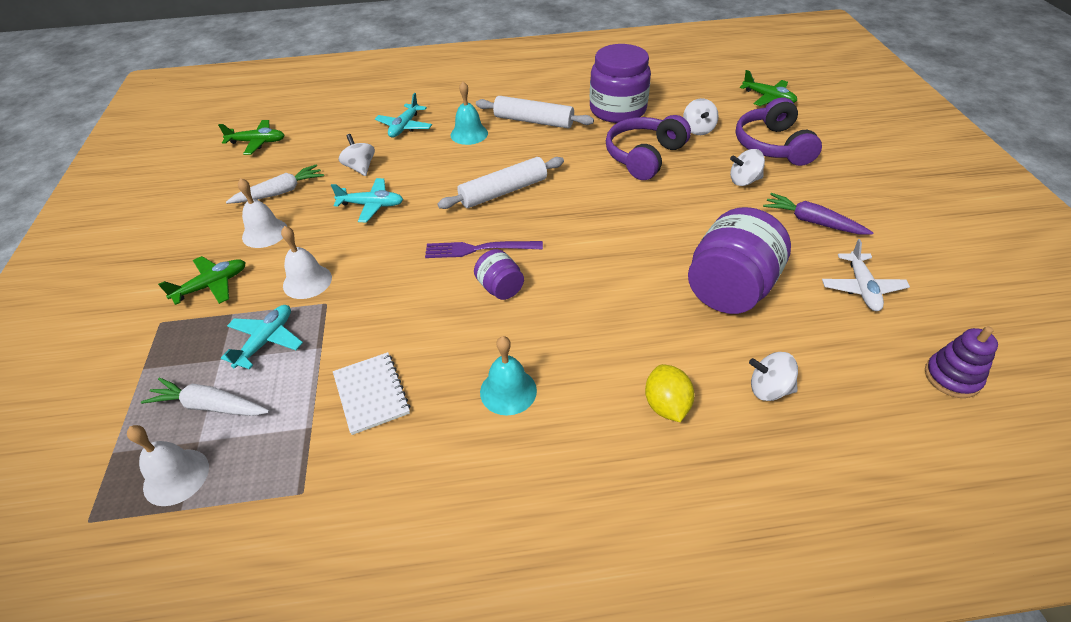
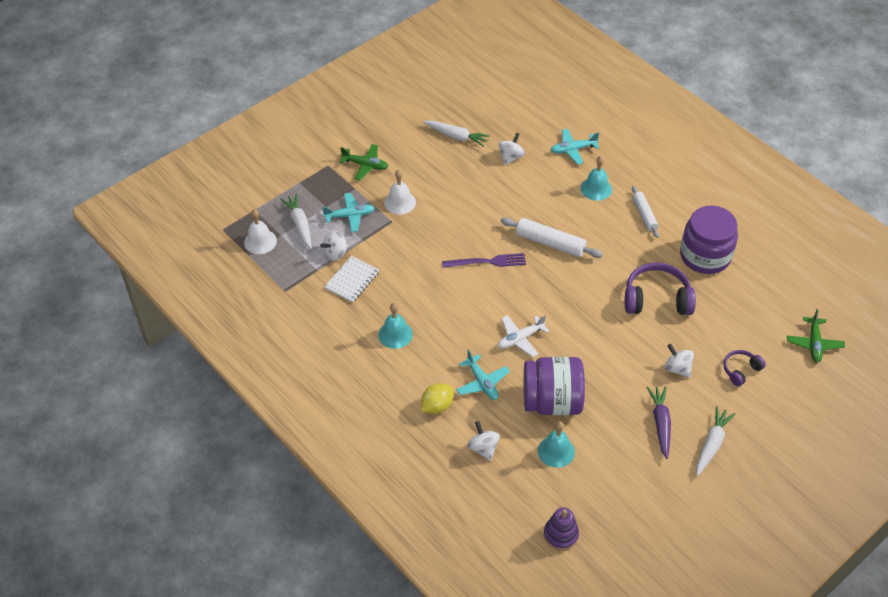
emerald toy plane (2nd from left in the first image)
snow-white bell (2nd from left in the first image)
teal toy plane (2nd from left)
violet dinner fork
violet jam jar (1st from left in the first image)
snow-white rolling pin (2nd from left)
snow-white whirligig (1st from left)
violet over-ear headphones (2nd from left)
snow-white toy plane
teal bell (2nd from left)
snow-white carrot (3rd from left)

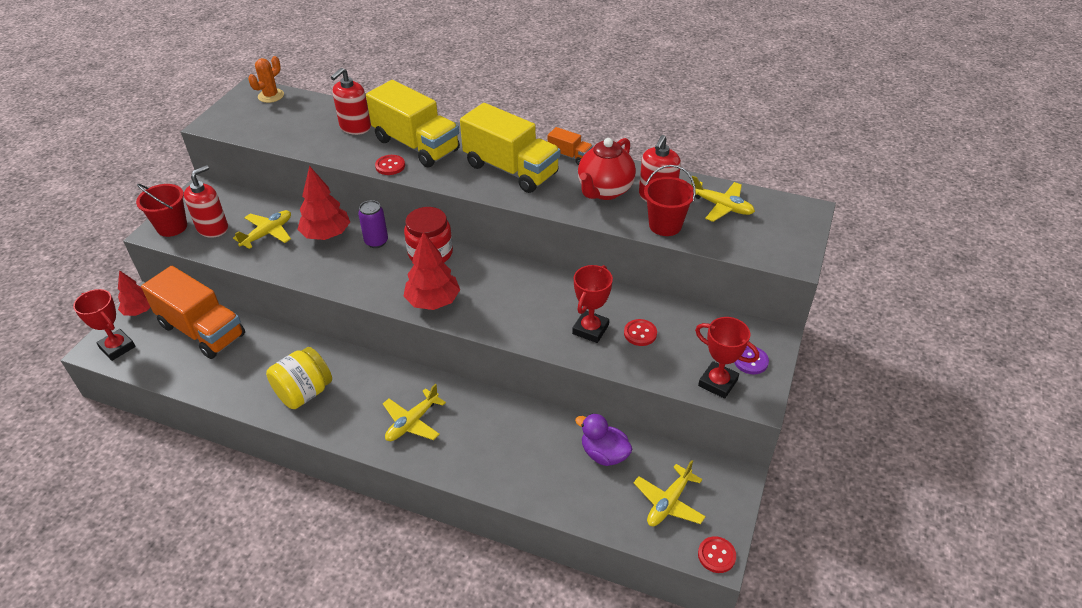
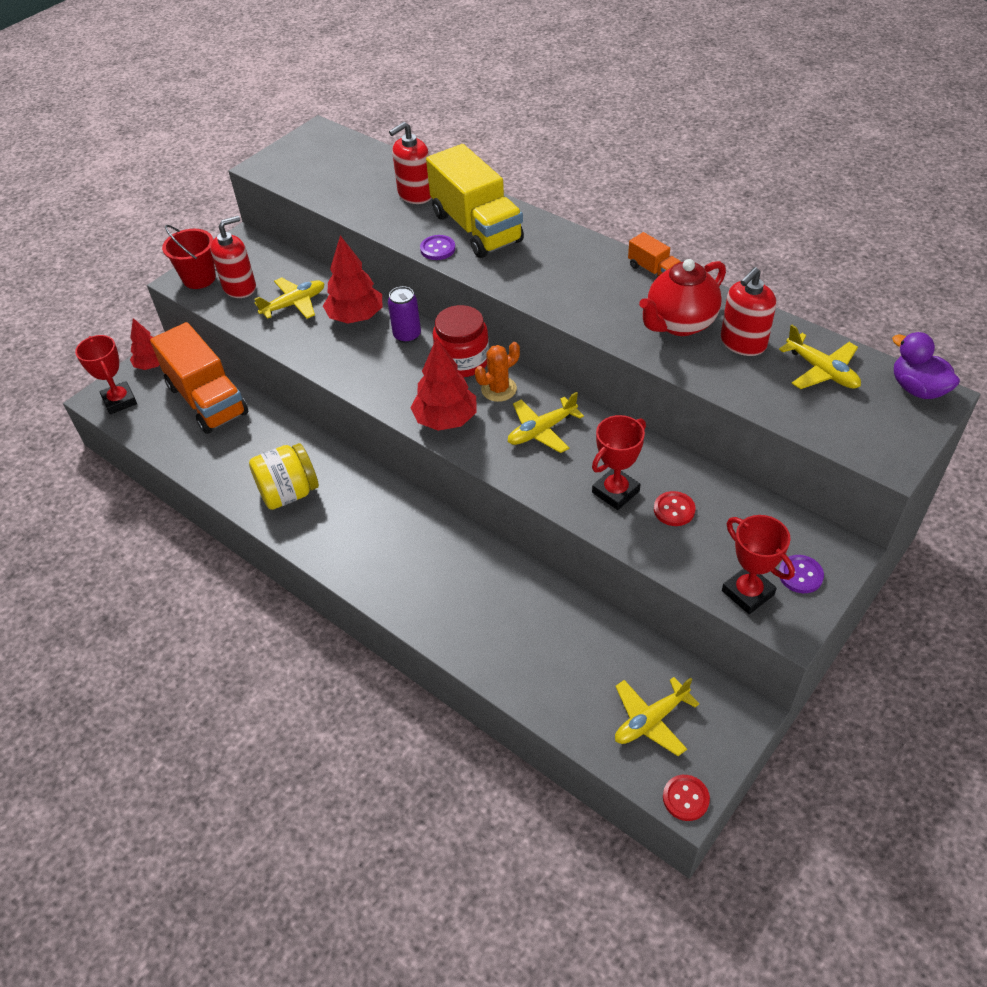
orange prickly plant
violet button (1st from left)
bright yellow toy plane (2nd from left)
bright yellow toy truck (2nd from left in the first image)
violet rubber duck
red pail (2nd from left in the first image)

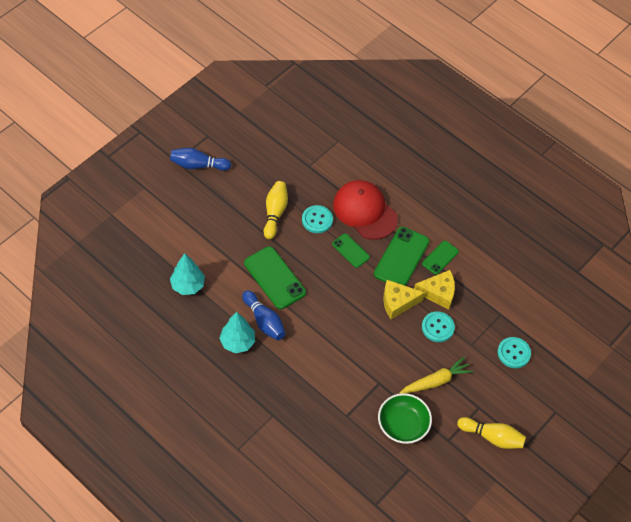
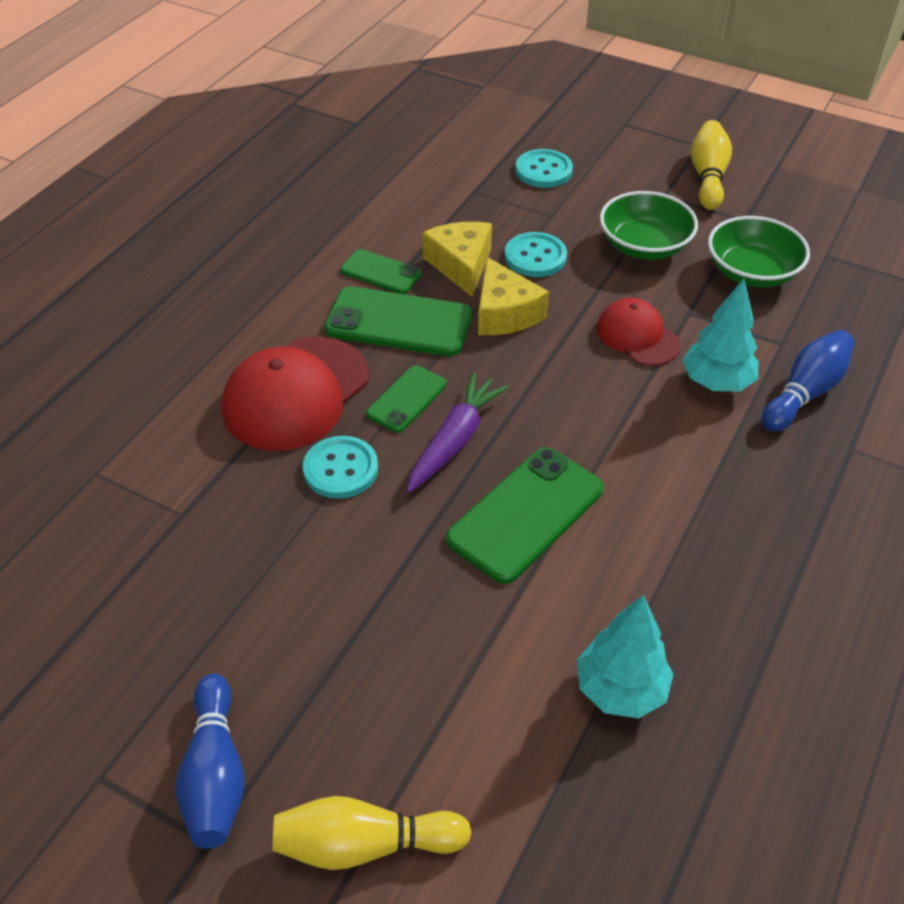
teal tree (2nd from left)
blue tenpin (2nd from left)
bright yellow tenpin (1st from left)
emerald bowl (1st from left)
violet carrot
red baseball cap (2nd from left)

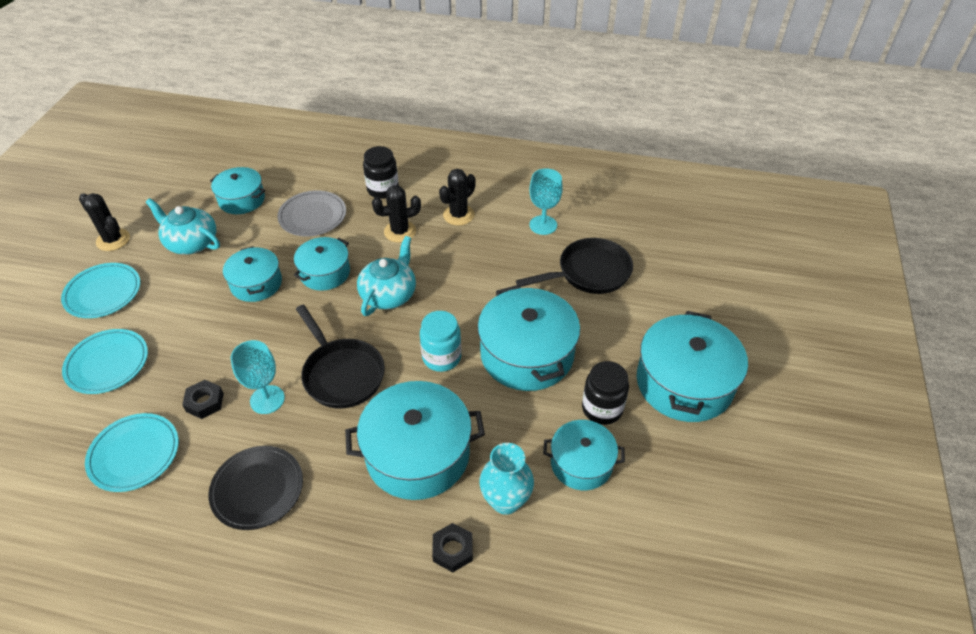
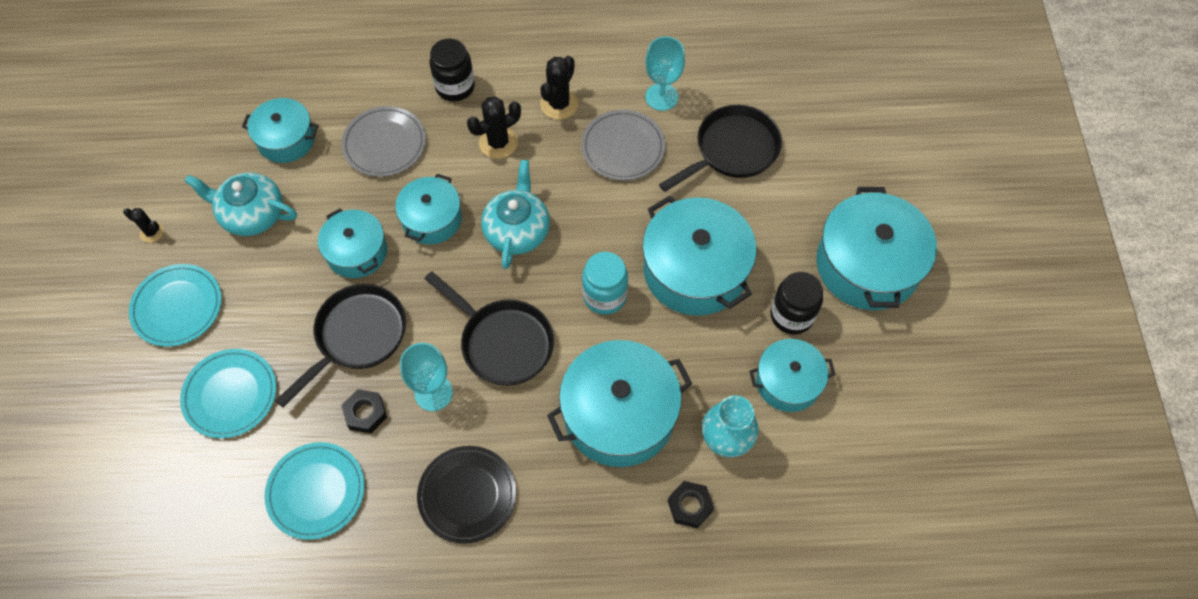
jet-black prickly plant (1st from left)
jet-black frying pan (1st from left)
grey dinner plate (2nd from left)

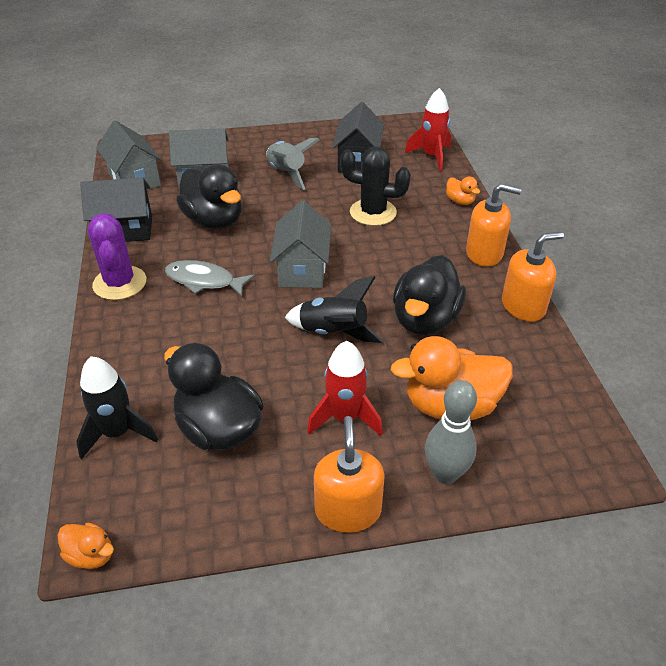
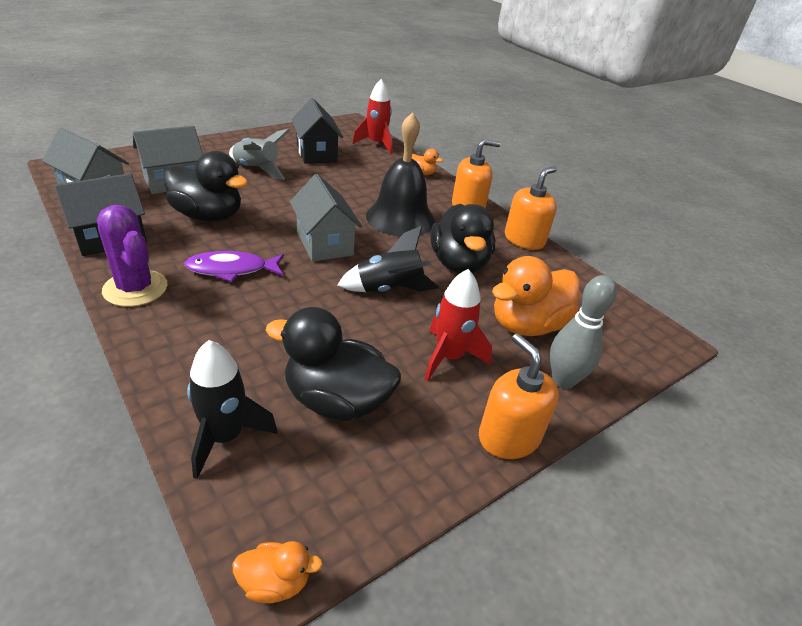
violet fish figure
jet-black prickly plant
jet-black bell

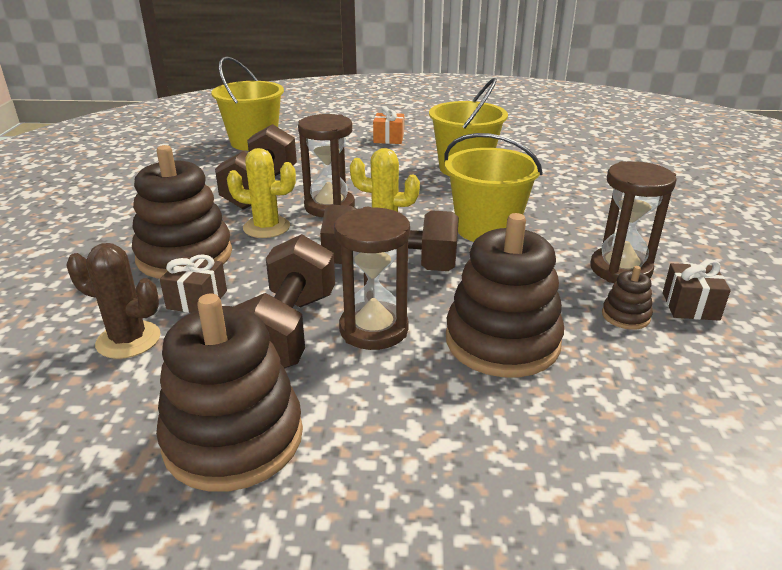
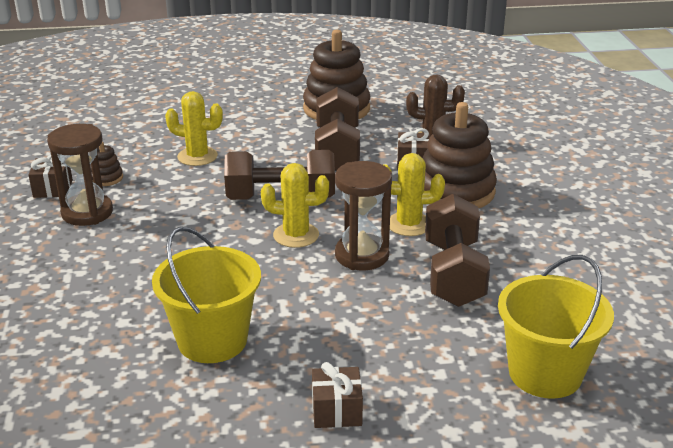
dark brown sand timer (2nd from left in the first image)
dark brown present (2nd from left)
bright yellow pail (3rd from left in the first image)
bright yellow prickly plant (1st from left)

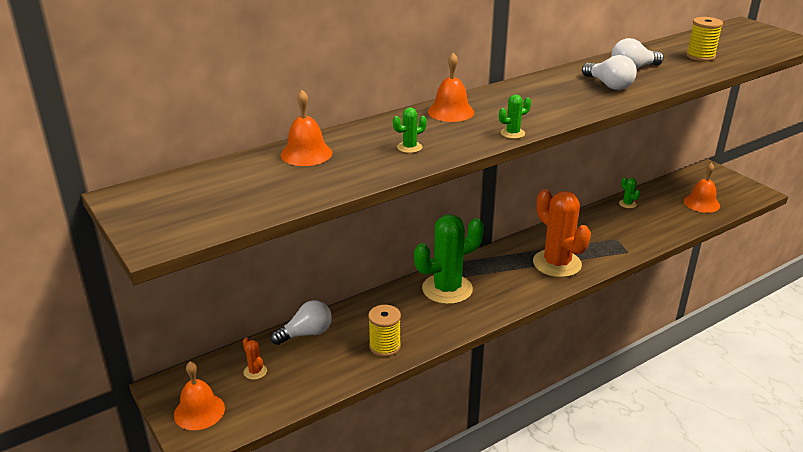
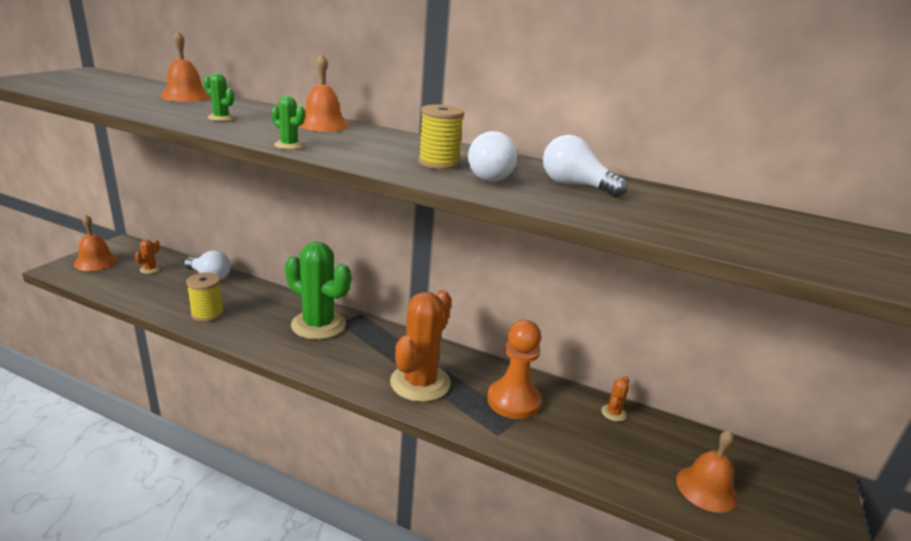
orange prickly plant (3rd from left)
bright yellow reel of thread (2nd from left)
orange game pawn

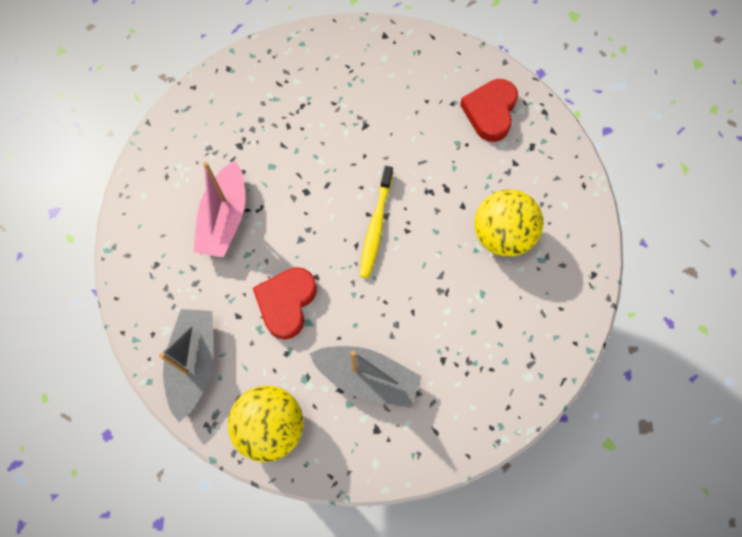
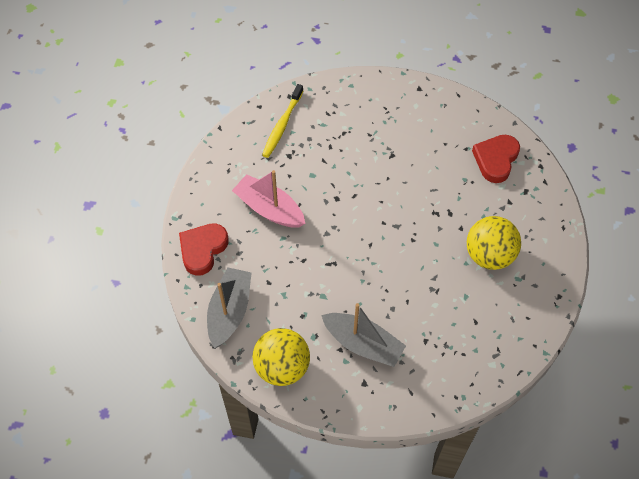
pink sailboat
red heart shape (1st from left)
bright yellow toothbrush

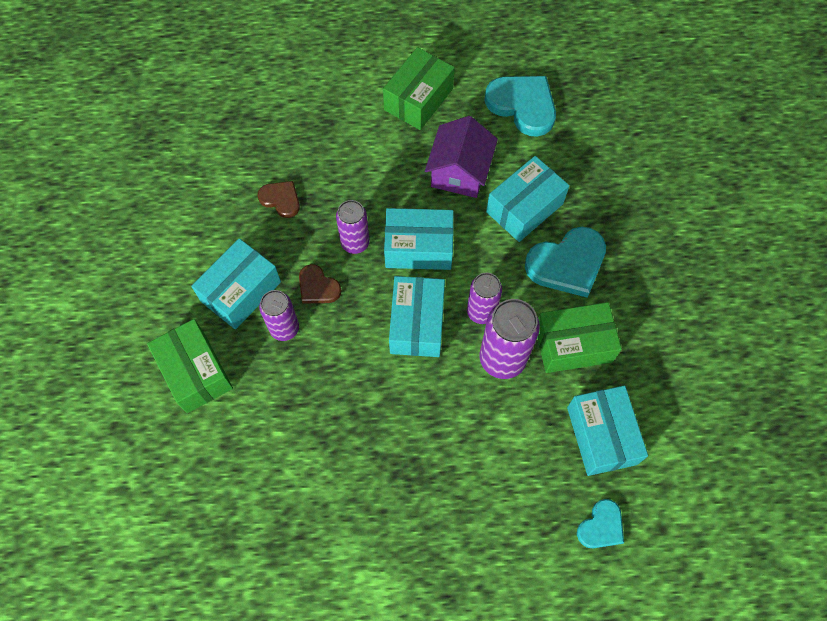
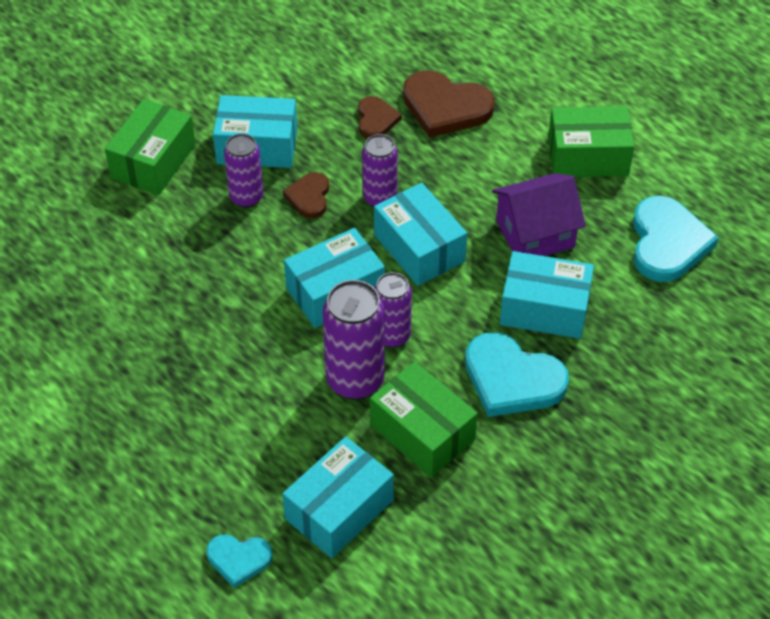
dark brown heart shape (3rd from left)

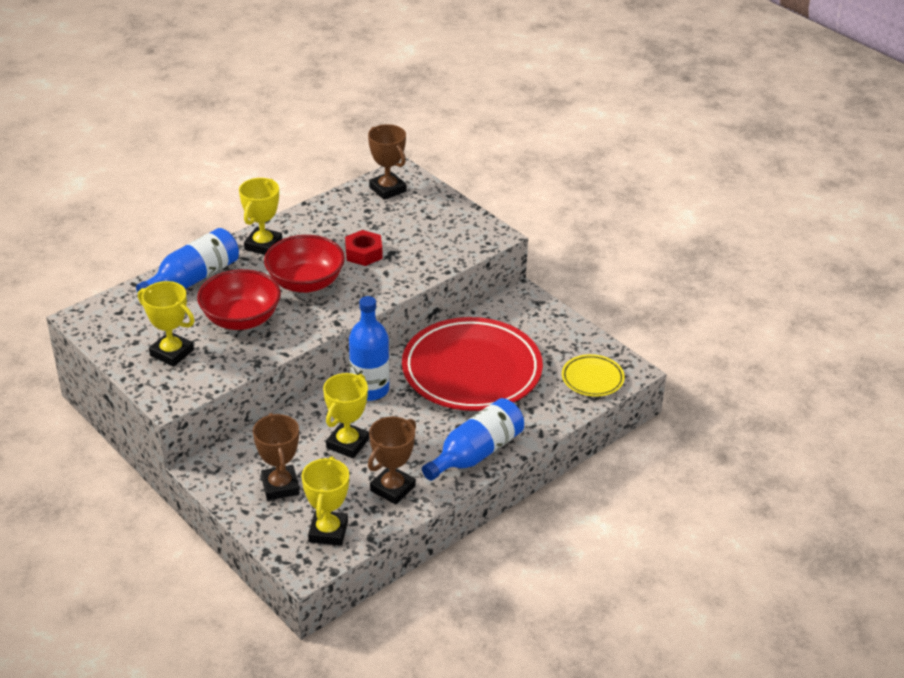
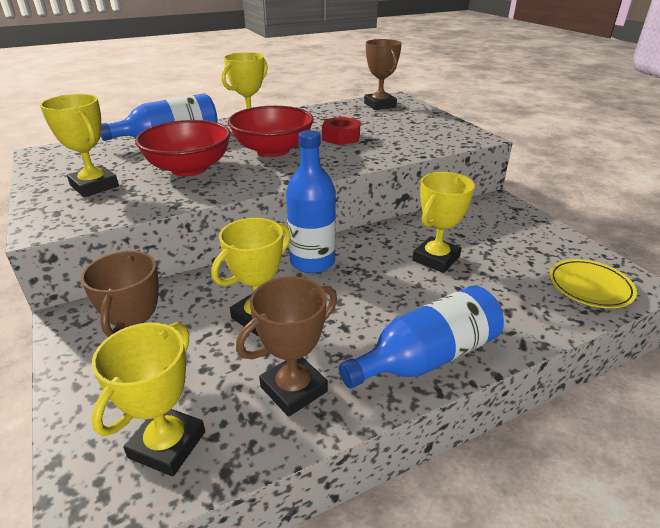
bright yellow prize cup (5th from left)

